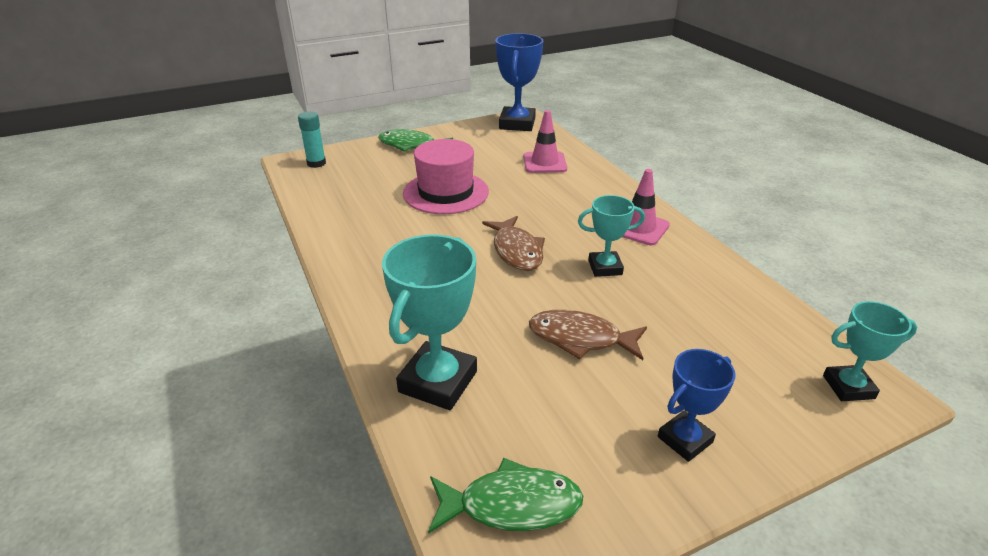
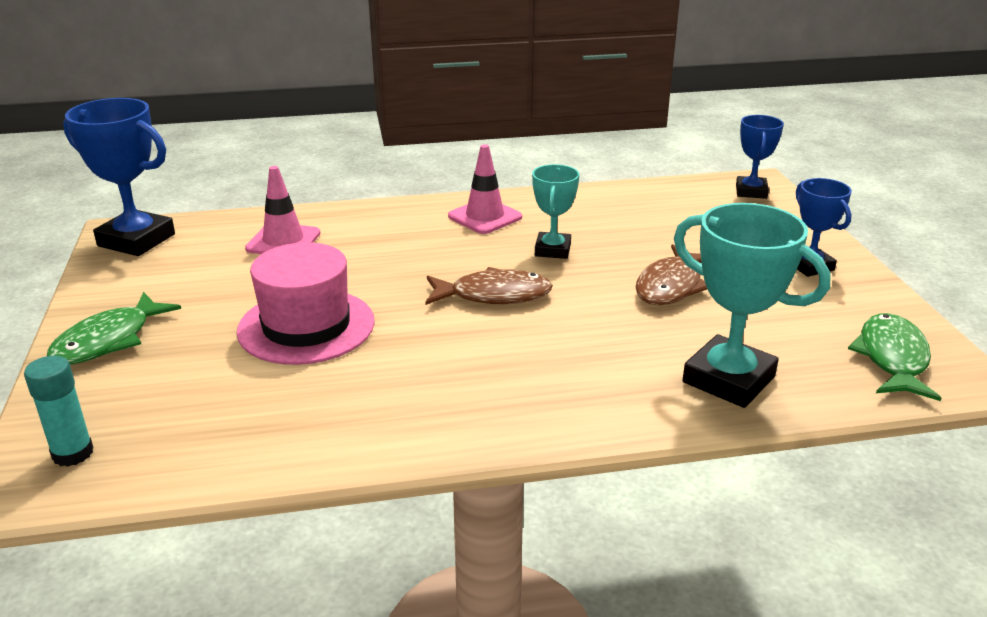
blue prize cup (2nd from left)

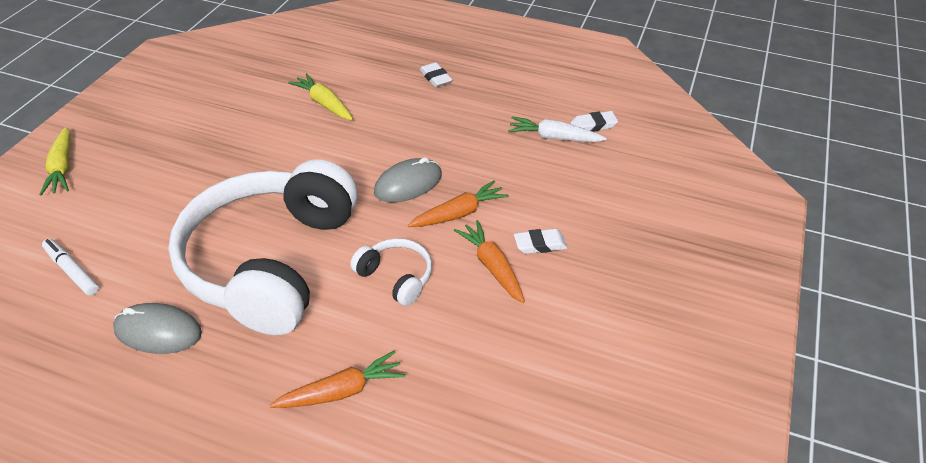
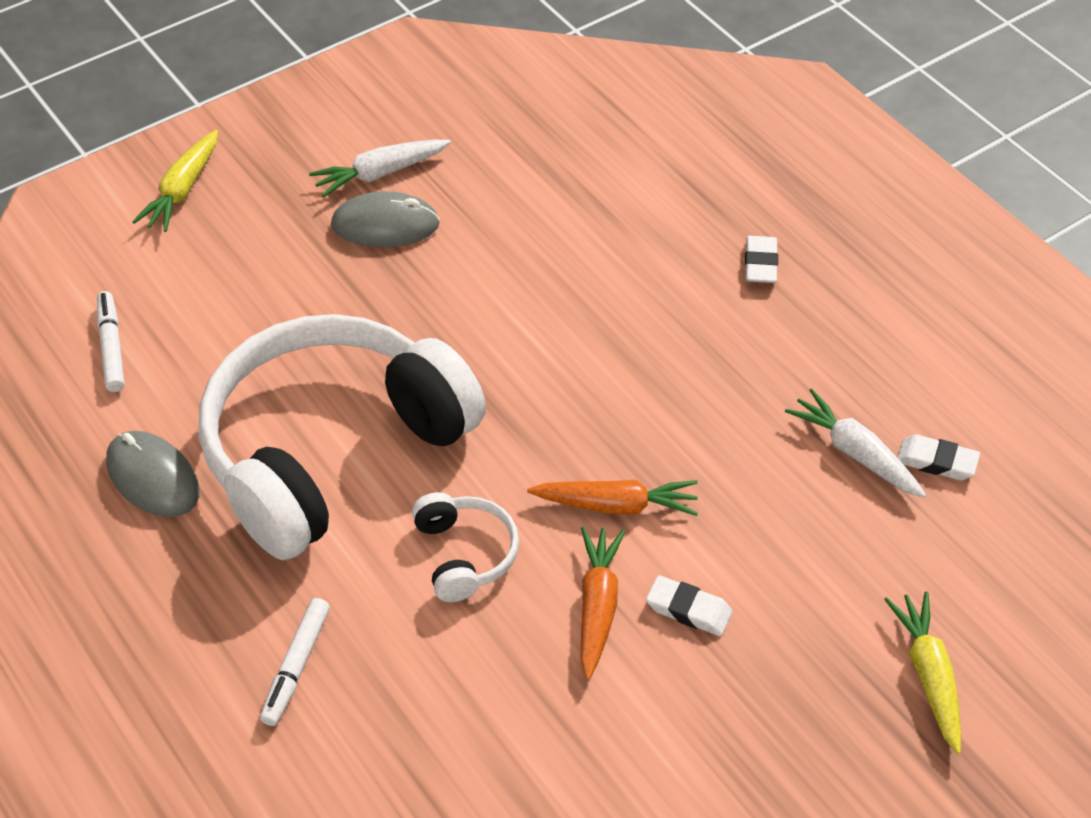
snow-white marker (2nd from left)
bright yellow carrot (2nd from left)
grey mouse (2nd from left)
snow-white carrot (1st from left)

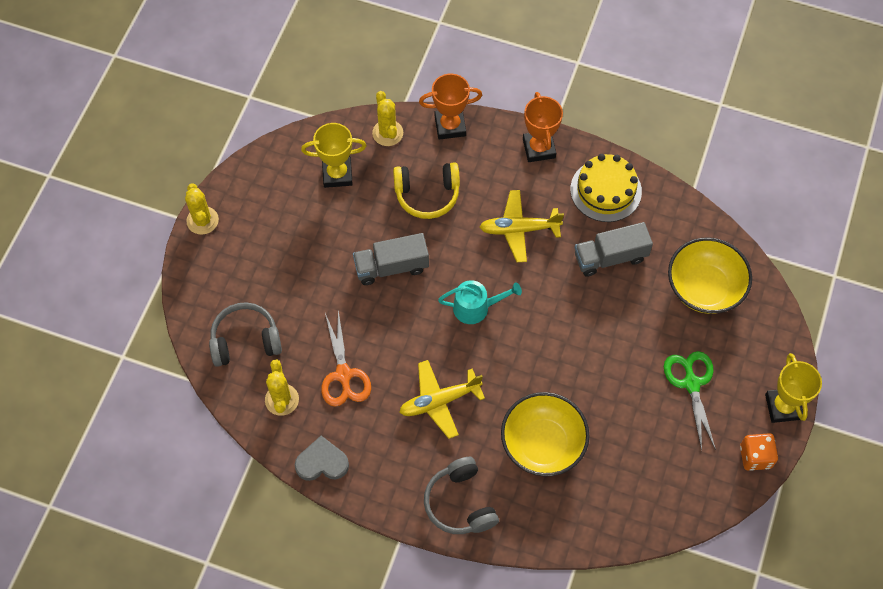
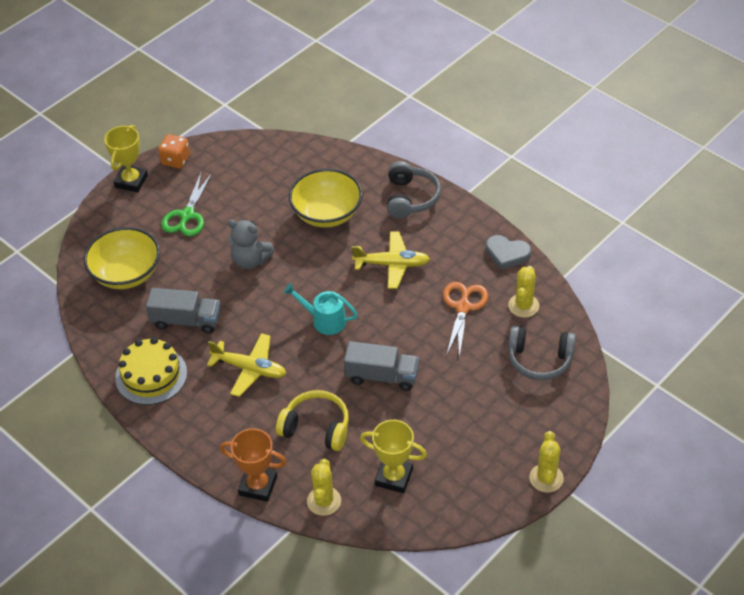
orange prize cup (2nd from left in the first image)
grey teddy bear

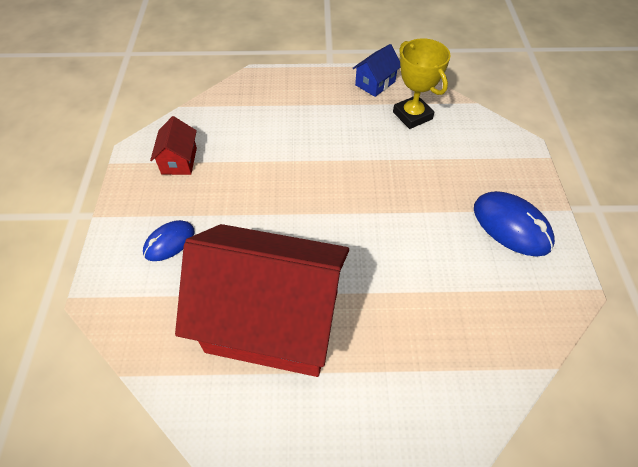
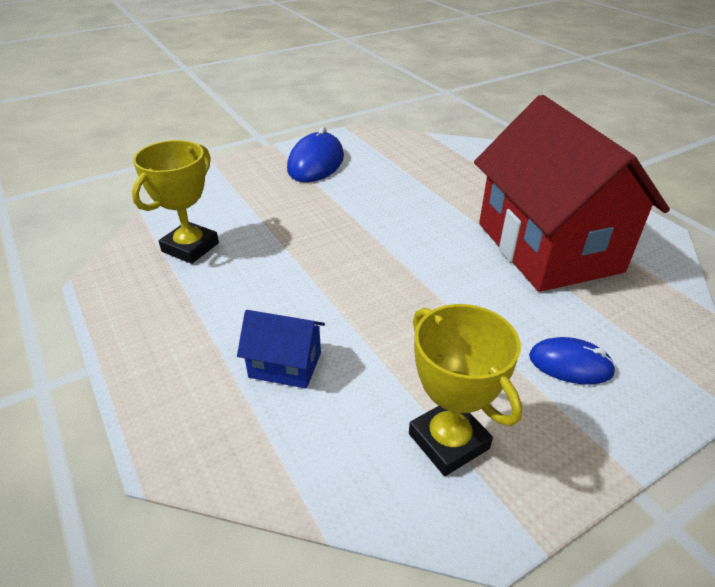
bright yellow prize cup (2nd from left)
blue cottage

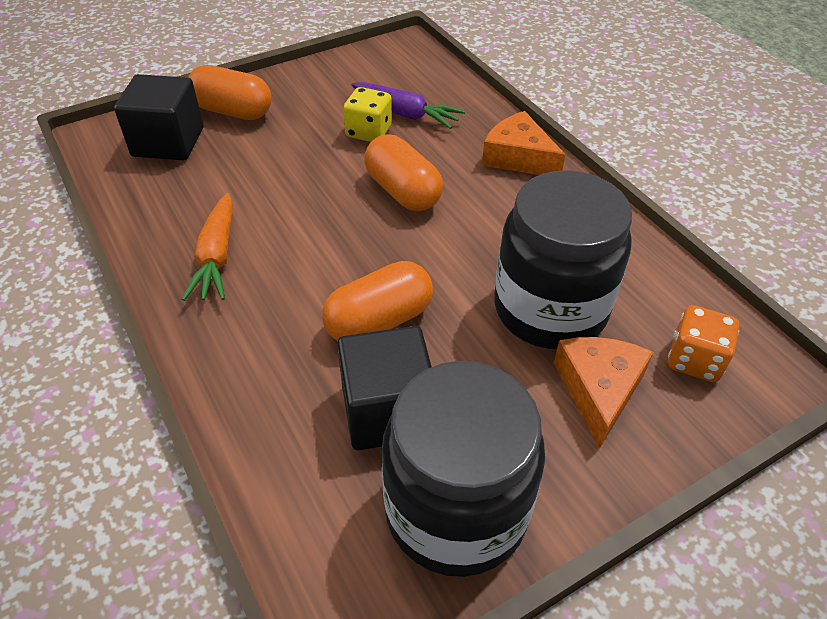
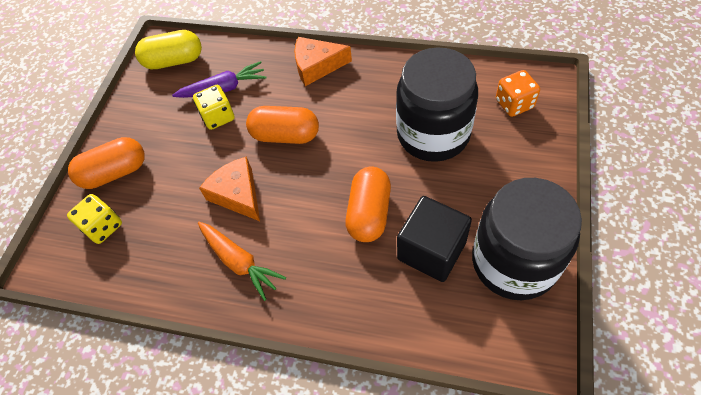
bright yellow dice (1st from left)
orange piece of cheese (1st from left)
bright yellow pill shape

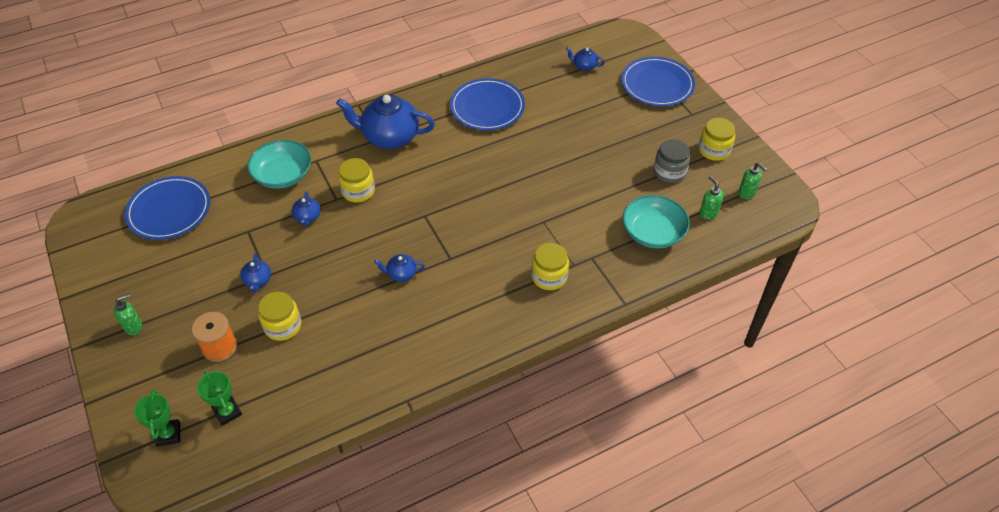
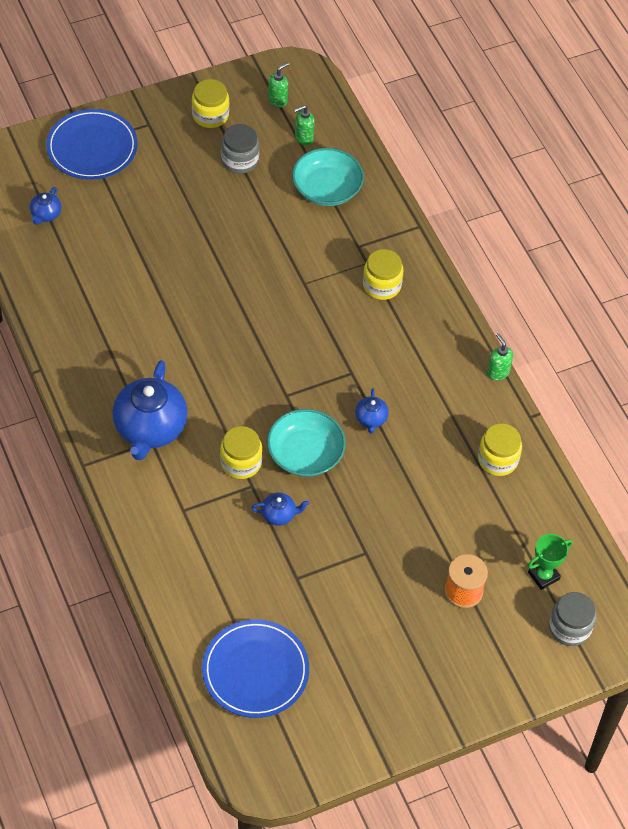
emerald soap pump (3rd from left)
grey jam jar (2nd from left)
blue teapot (1st from left in the first image)
teal bowl (1st from left)
bright yellow jam jar (4th from left)
blue dinner plate (2nd from left in the first image)

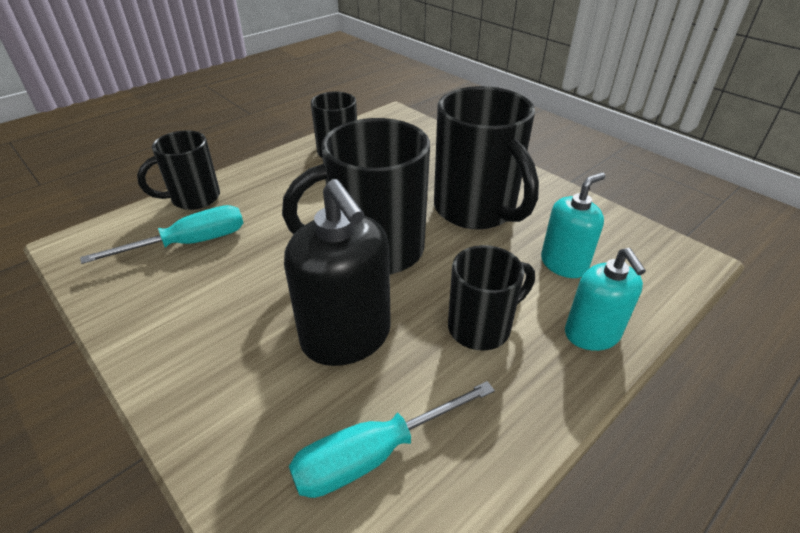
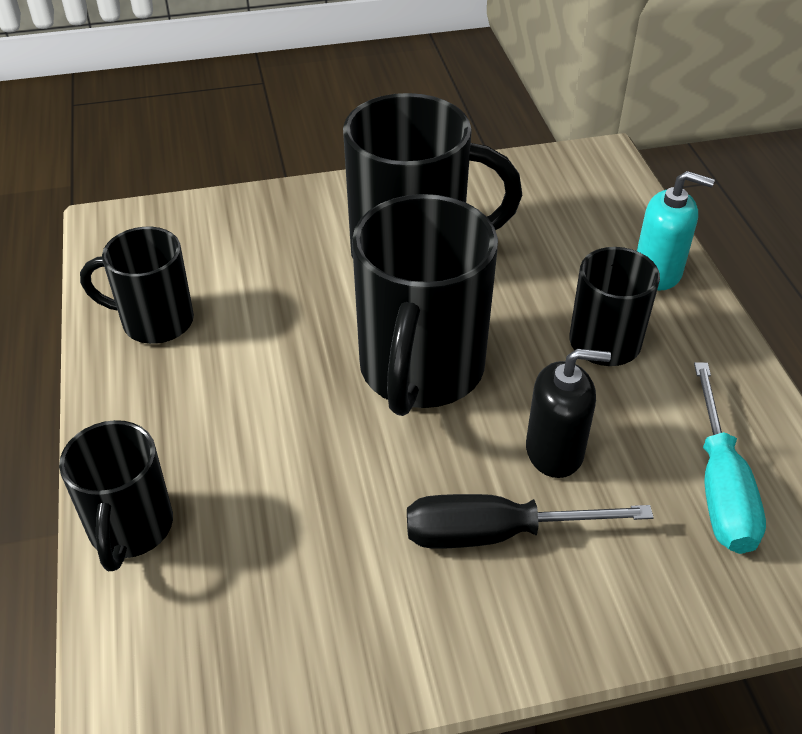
teal screwdriver (1st from left in the first image)
jet-black soap pump
teal soap pump (1st from left in the first image)
jet-black screwdriver

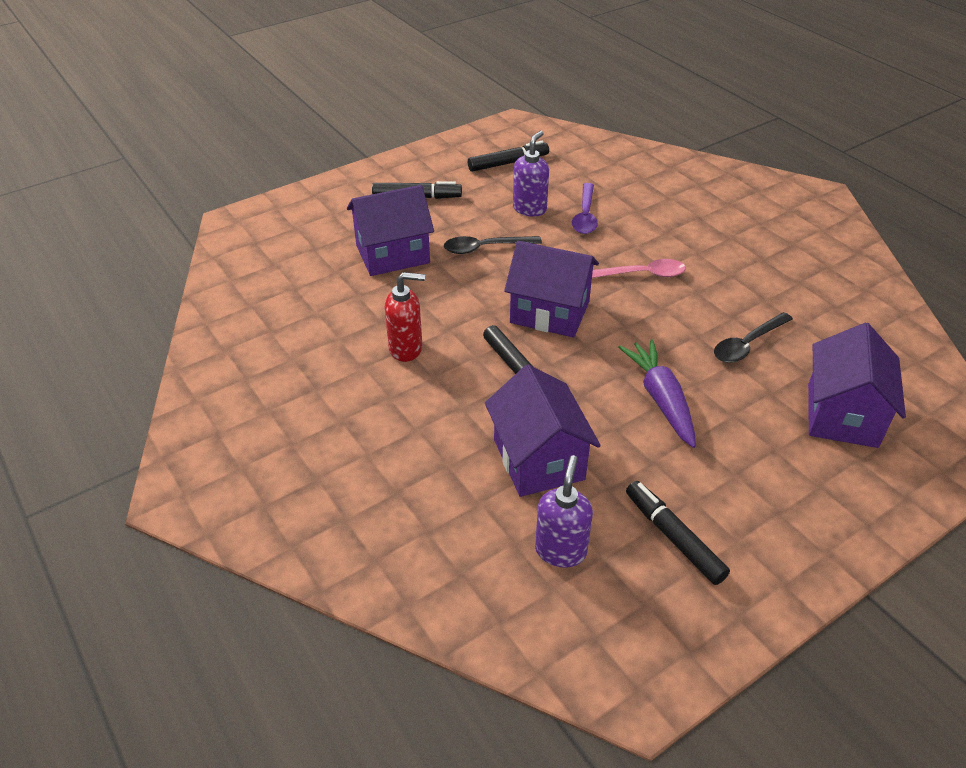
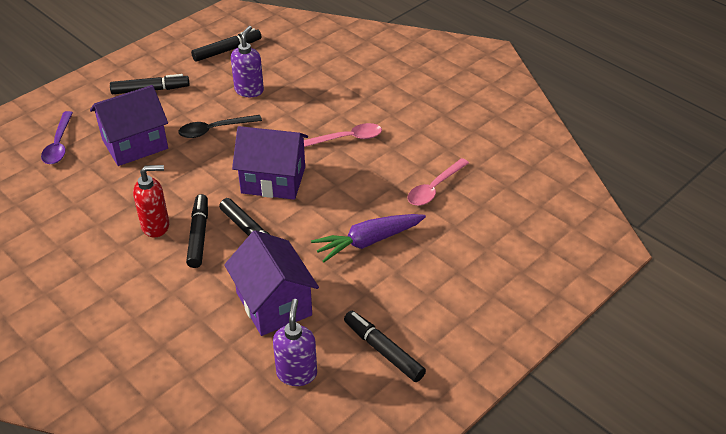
violet teaspoon
violet carrot
pink teaspoon (2nd from left)
violet cottage (4th from left in the first image)
jet-black marker (2nd from left)

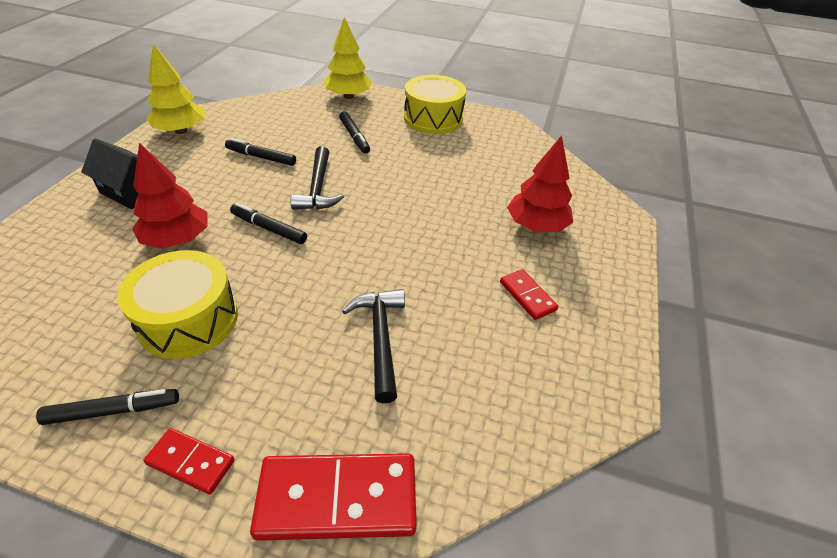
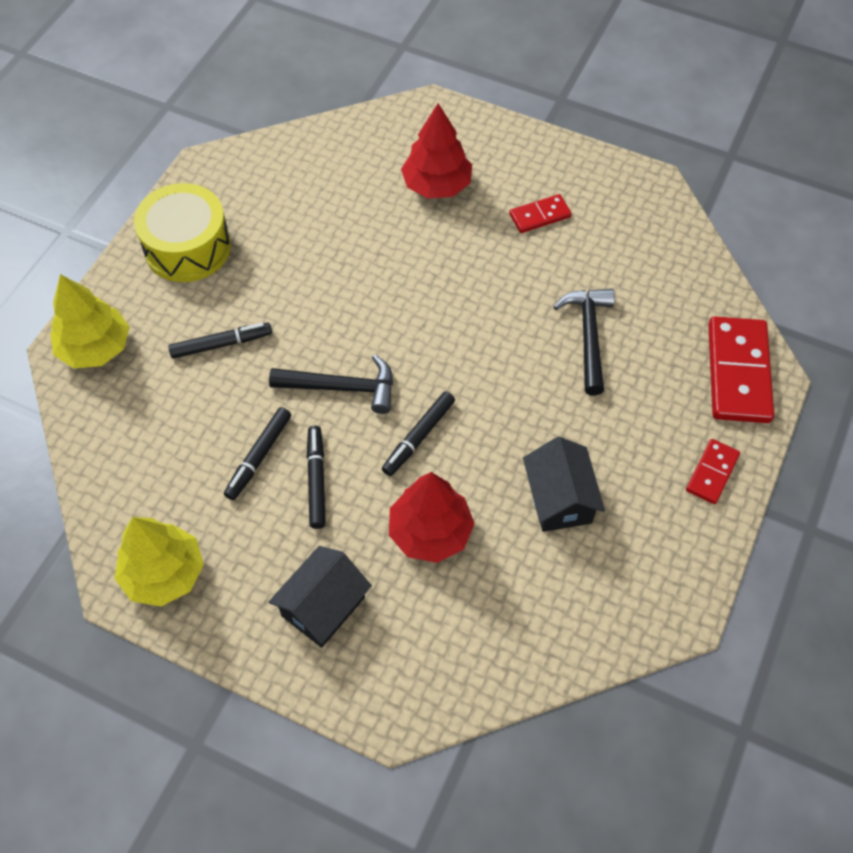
jet-black marker (3rd from left)
jet-black cottage (2nd from left)
jet-black carpenter's hammer (2nd from left)

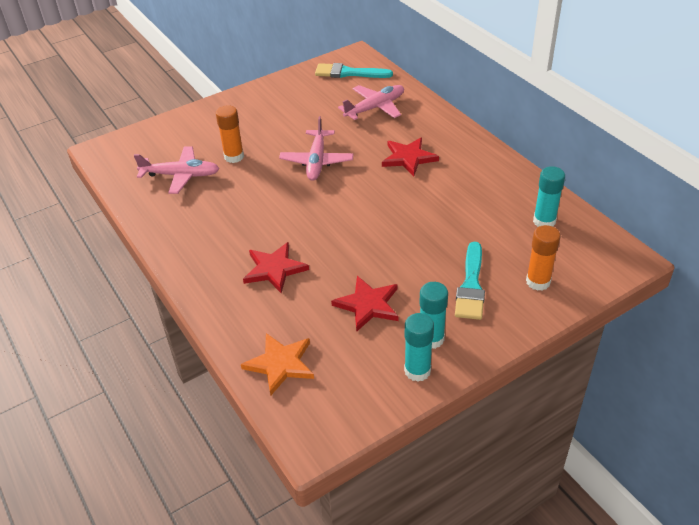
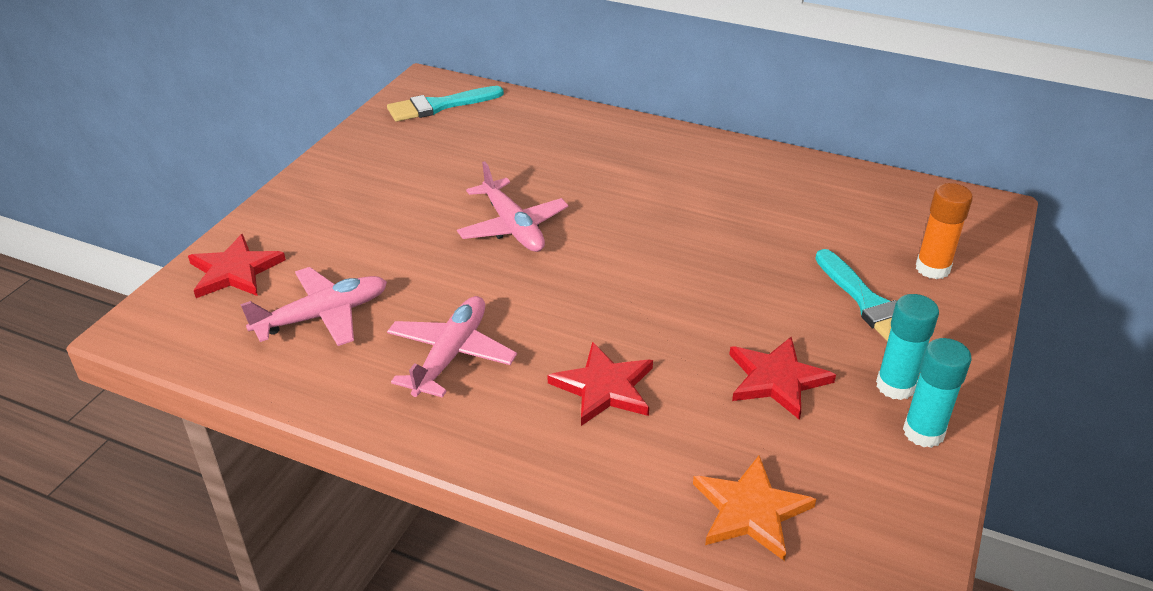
orange glue (1st from left in the first image)
pink toy plane (2nd from left)
red star (1st from left)
teal glue (3rd from left in the first image)

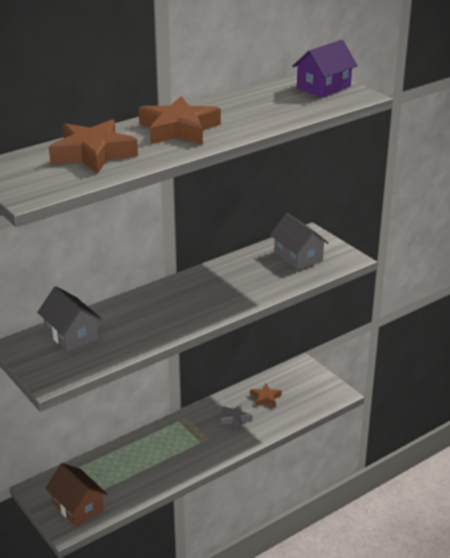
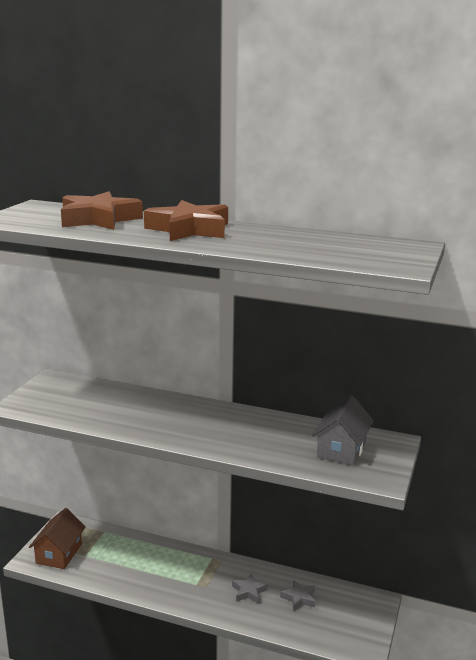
grey cottage (1st from left in the first image)
grey star (2nd from left)
violet cottage

